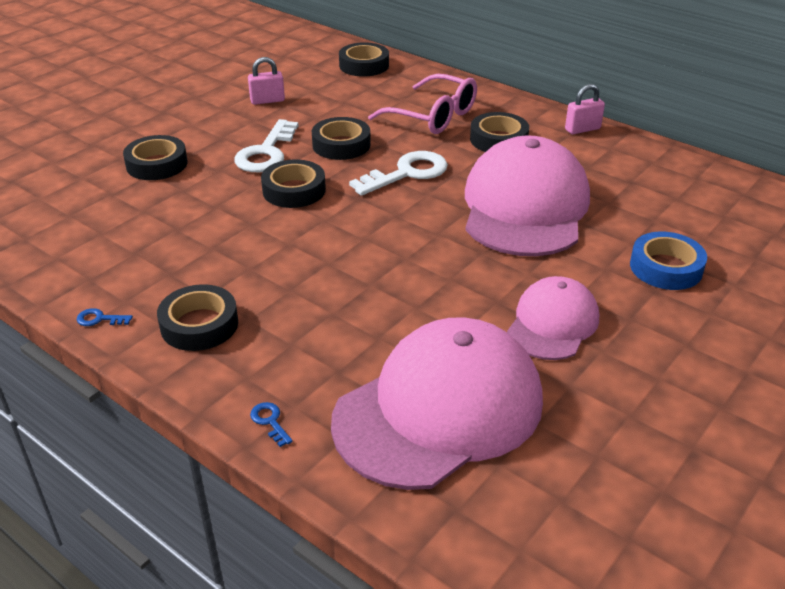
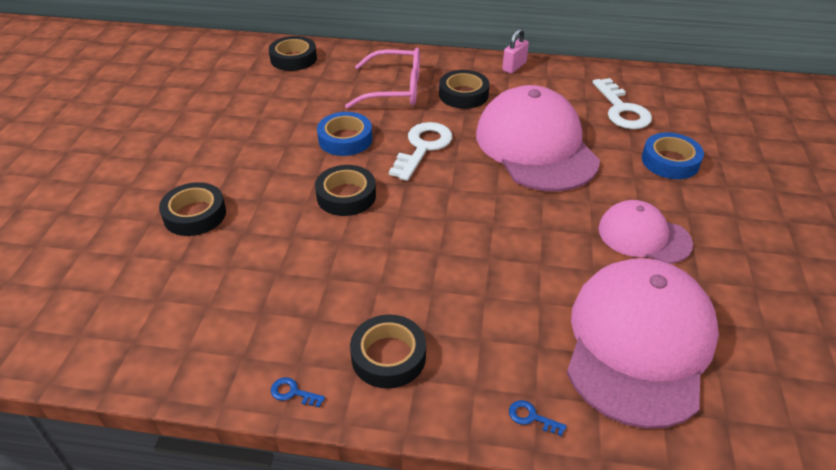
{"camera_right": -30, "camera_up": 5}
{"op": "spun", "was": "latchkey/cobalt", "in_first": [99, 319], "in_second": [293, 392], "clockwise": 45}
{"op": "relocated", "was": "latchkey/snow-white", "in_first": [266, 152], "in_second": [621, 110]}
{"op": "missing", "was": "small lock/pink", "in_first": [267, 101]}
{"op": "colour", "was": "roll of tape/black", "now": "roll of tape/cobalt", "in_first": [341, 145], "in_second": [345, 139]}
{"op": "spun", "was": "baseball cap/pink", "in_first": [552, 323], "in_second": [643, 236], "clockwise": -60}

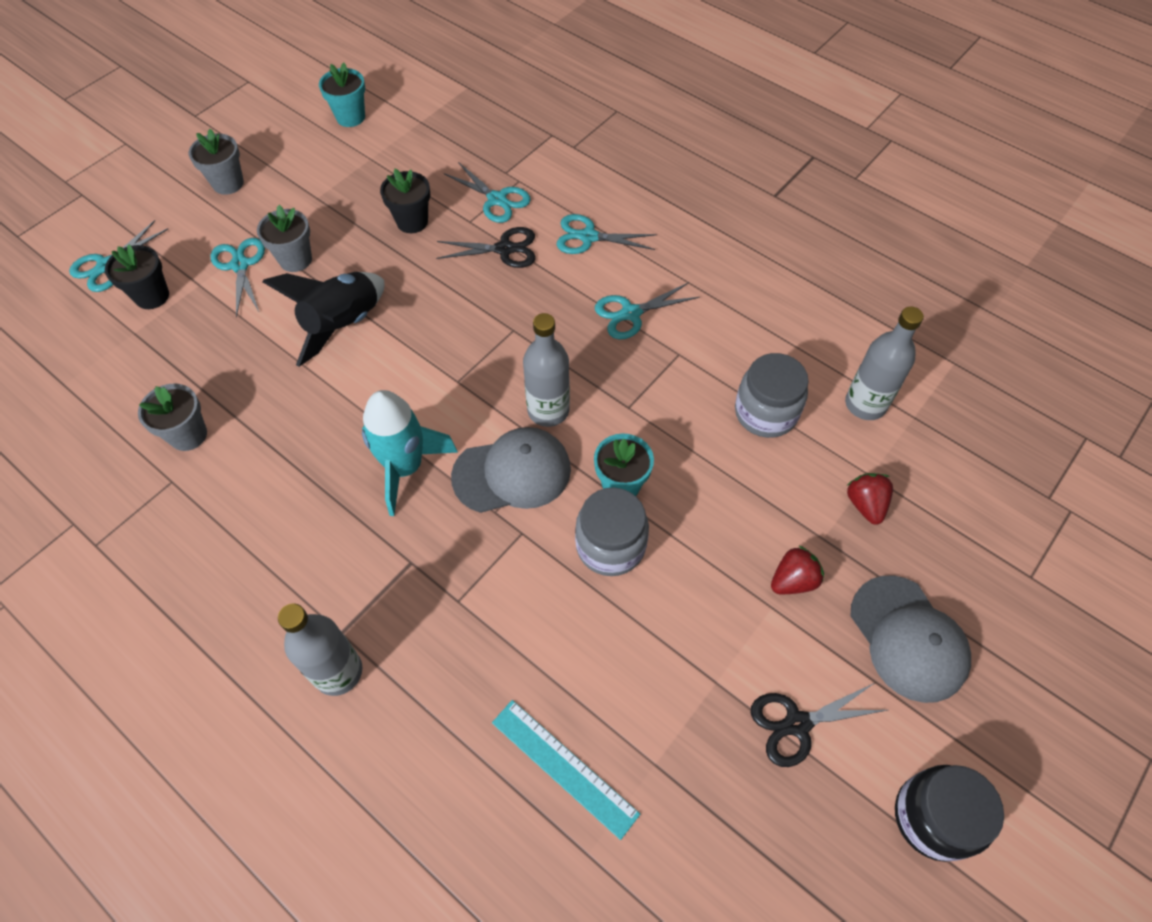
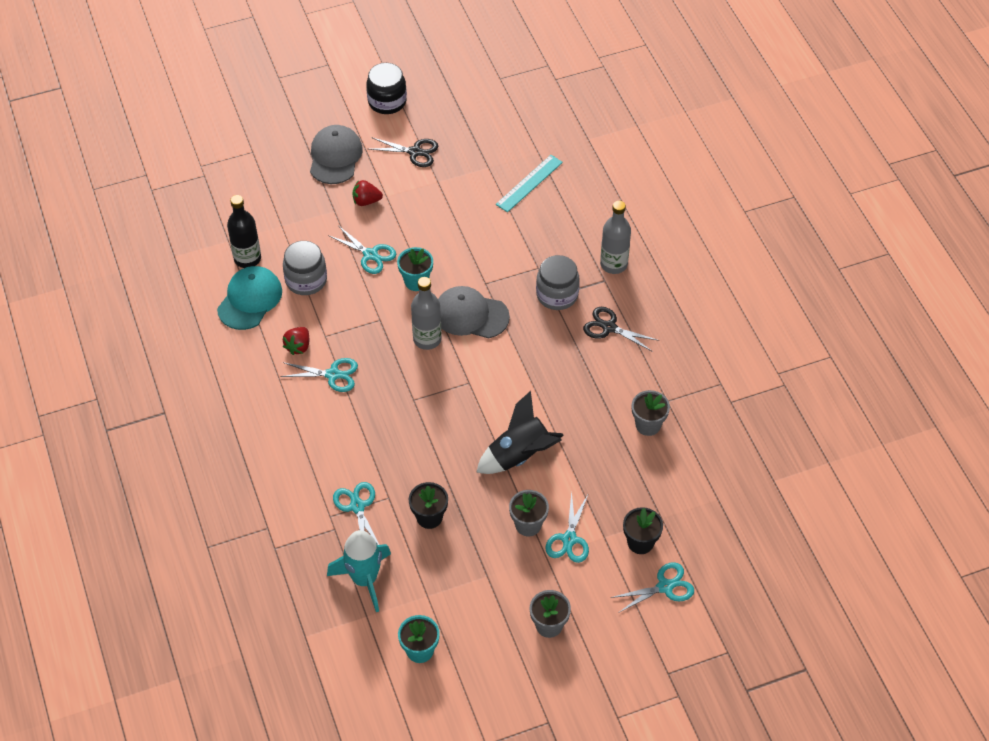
{"camera_right": -150, "camera_up": -5}
{"op": "relocated", "was": "rocket/turquoise", "in_first": [405, 467], "in_second": [364, 579]}
{"op": "relocated", "was": "shears/black", "in_first": [504, 249], "in_second": [609, 327]}
{"op": "spun", "was": "straightedge/turquoise", "in_first": [564, 767], "in_second": [529, 183], "clockwise": 60}
{"op": "relocated", "was": "shears/turquoise", "in_first": [588, 237], "in_second": [370, 255]}
{"op": "relocated", "was": "jam jar/ash-grey", "in_first": [610, 546], "in_second": [557, 295]}
{"op": "colour", "was": "bottle/ash-grey", "now": "bottle/black", "in_first": [865, 404], "in_second": [247, 259]}
{"op": "relocated", "was": "strawberry/crimson", "in_first": [865, 504], "in_second": [298, 346]}
{"op": "appeared", "now": "baseball cap/turquoise", "in_second": [250, 300]}

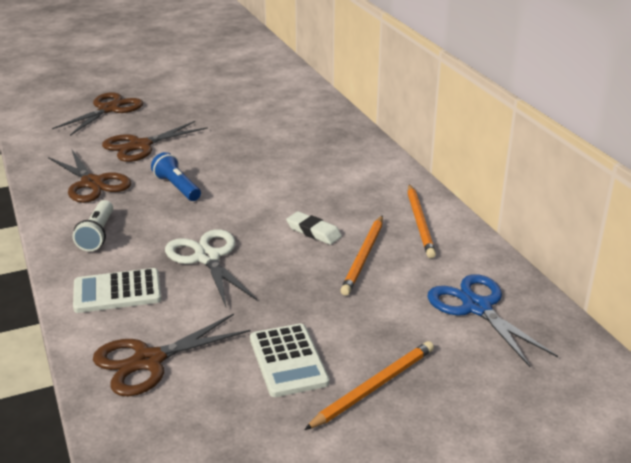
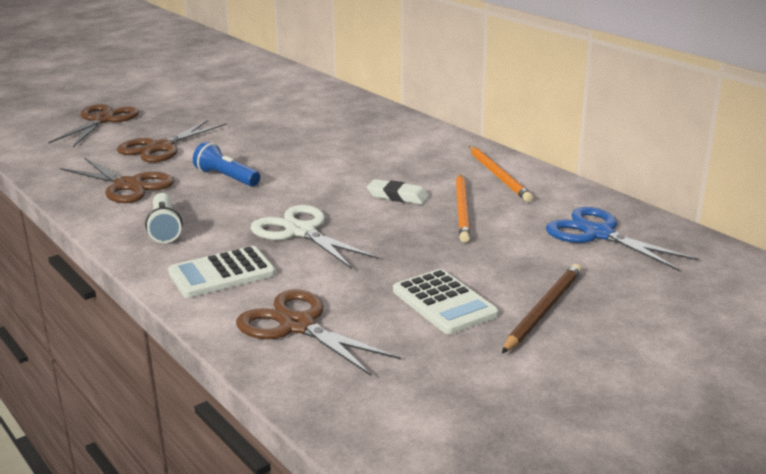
{"camera_right": -15, "camera_up": -5}
{"op": "spun", "was": "shears/russet", "in_first": [149, 361], "in_second": [297, 326], "clockwise": 90}
{"op": "colour", "was": "pencil/bright orange", "now": "pencil/russet", "in_first": [374, 387], "in_second": [543, 310]}

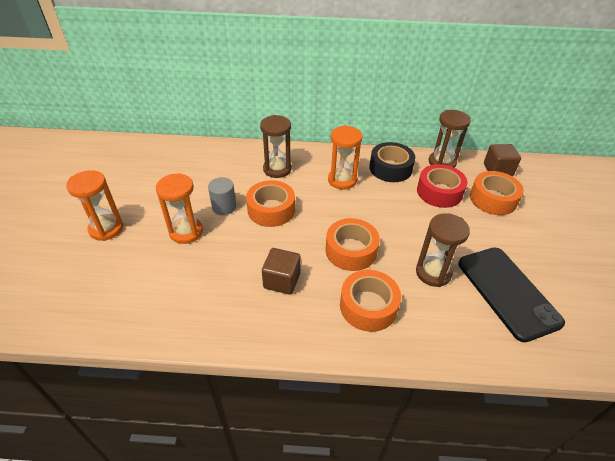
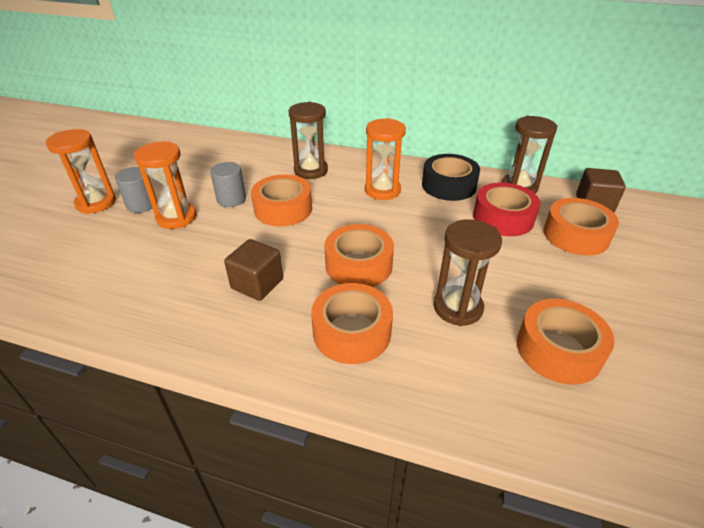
{"camera_right": 15, "camera_up": -5}
{"op": "exchanged", "was": "smartphone/black", "now": "roll of tape/bright orange", "in_first": [507, 292], "in_second": [558, 350]}
{"op": "appeared", "now": "solid cylinder/ash-grey", "in_second": [142, 205]}

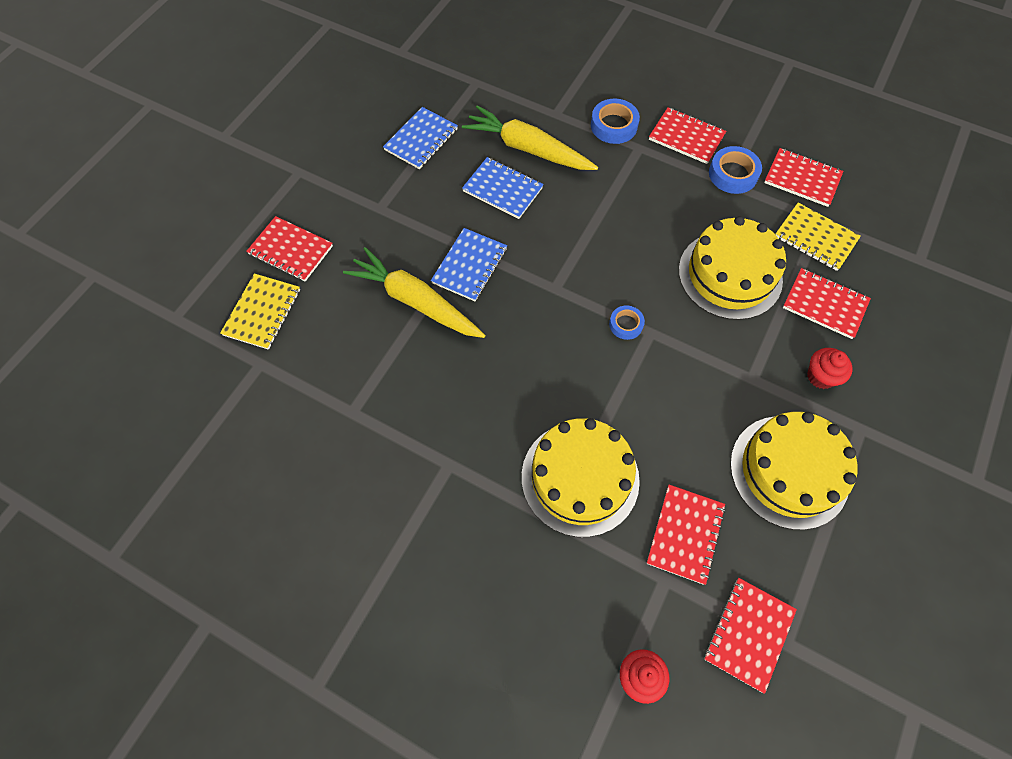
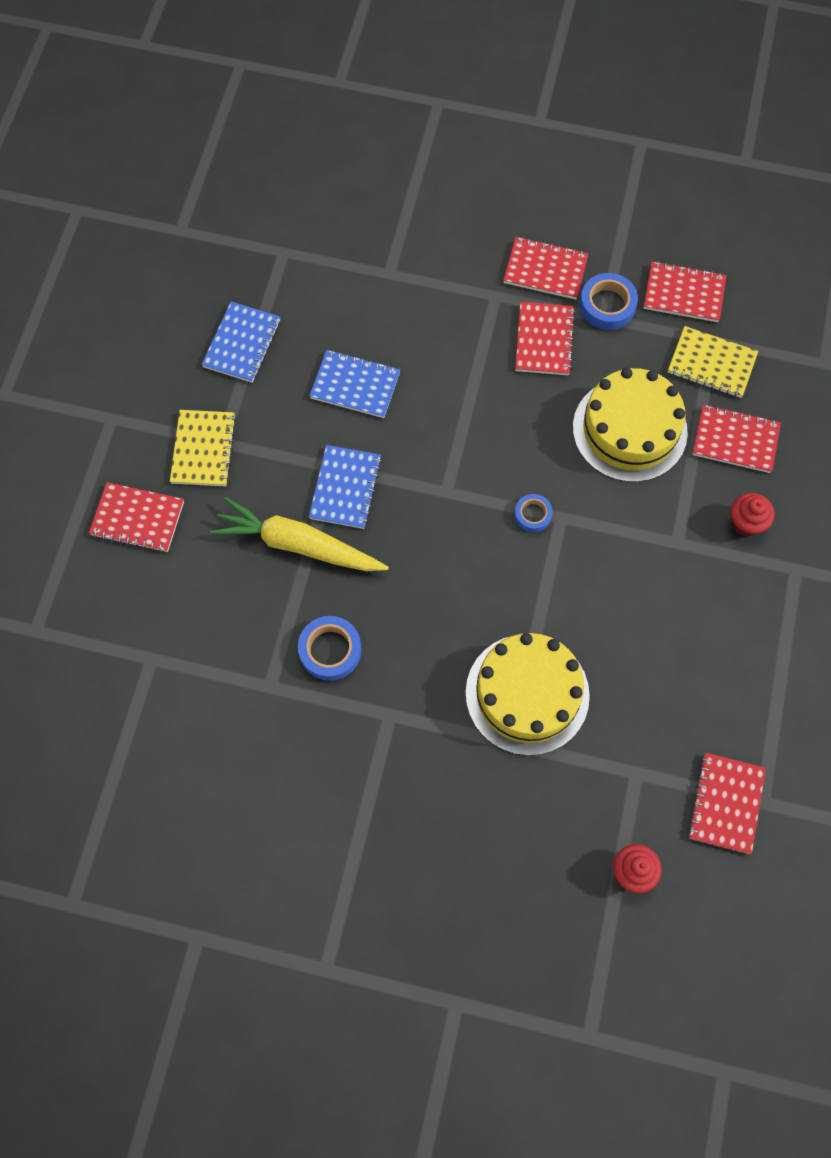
{"camera_right": -15, "camera_up": 5}
{"op": "relocated", "was": "notepad/yellow", "in_first": [262, 313], "in_second": [204, 449]}
{"op": "missing", "was": "toy carrot/yellow", "in_first": [528, 149]}
{"op": "relocated", "was": "roll of tape/cobalt", "in_first": [614, 125], "in_second": [330, 650]}
{"op": "relocated", "was": "notepad/crimson", "in_first": [685, 534], "in_second": [544, 340]}
{"op": "missing", "was": "cake/yellow", "in_first": [789, 471]}

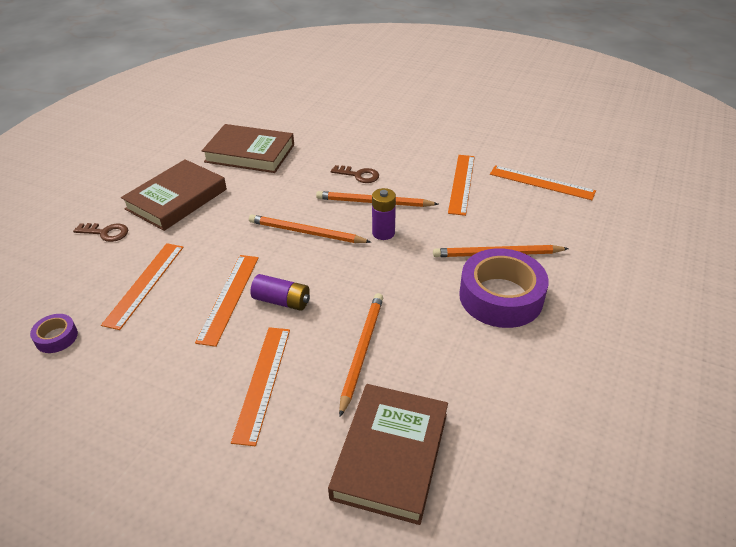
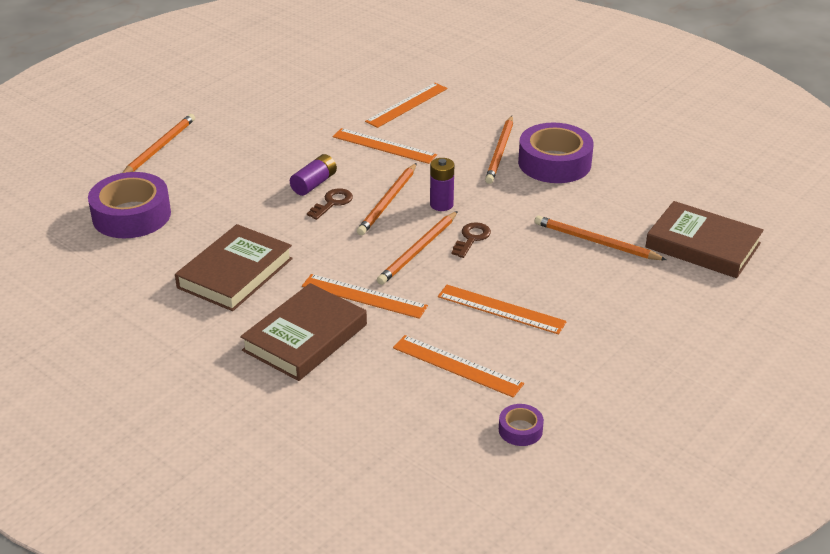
{"camera_right": -75, "camera_up": -5}
{"op": "relocated", "was": "latchkey/russet", "in_first": [106, 233], "in_second": [471, 238]}
{"op": "spun", "was": "book/russet", "in_first": [176, 199], "in_second": [305, 337], "clockwise": 75}
{"op": "relocated", "was": "straightedge/bright orange", "in_first": [263, 382], "in_second": [364, 296]}
{"op": "relocated", "was": "battery/royal purple", "in_first": [282, 301], "in_second": [314, 184]}
{"op": "appeared", "now": "roll of tape/royal purple", "in_second": [131, 215]}
{"op": "appeared", "now": "pencil/bright orange", "in_second": [159, 148]}

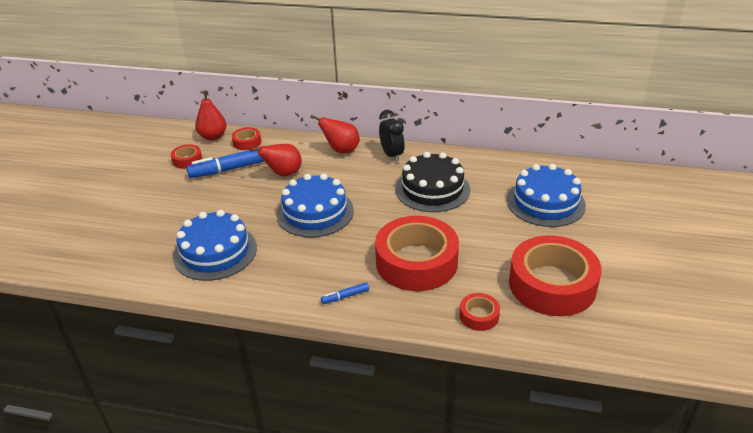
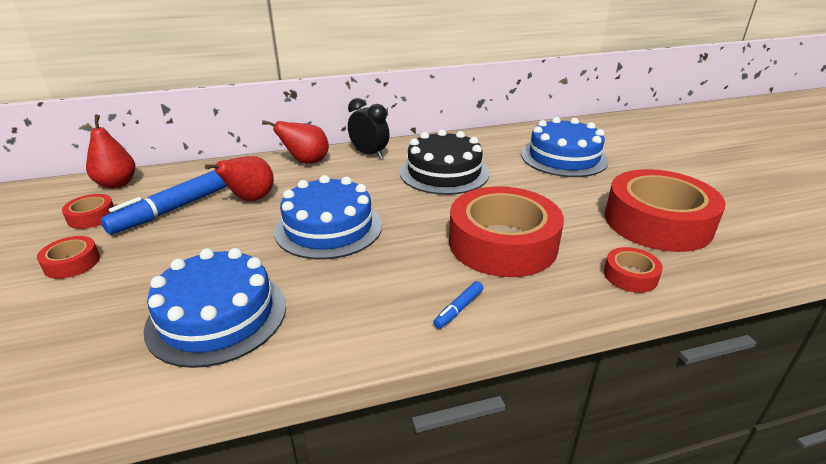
{"camera_right": -30, "camera_up": -5}
{"op": "relocated", "was": "roll of tape/crimson", "in_first": [247, 142], "in_second": [72, 263]}

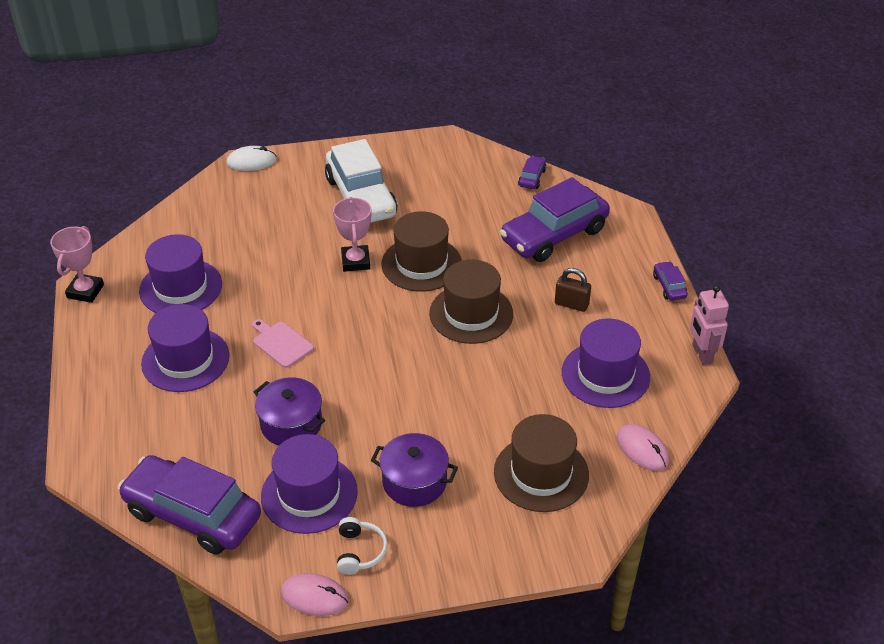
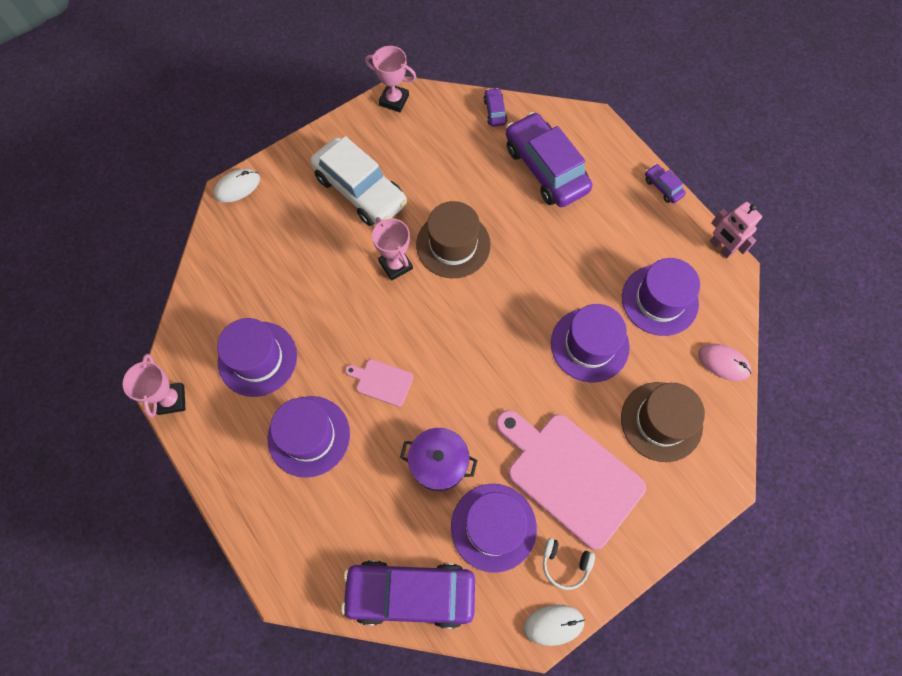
{"camera_right": -25, "camera_up": 25}
{"op": "colour", "was": "PC mouse/pink", "now": "PC mouse/snow-white", "in_first": [314, 597], "in_second": [554, 625]}
{"op": "spun", "was": "headset/snow-white", "in_first": [360, 551], "in_second": [564, 564], "clockwise": 135}
{"op": "exchanged", "was": "cooking pot/royal purple", "now": "chopping board/pink", "in_first": [414, 482], "in_second": [569, 475]}
{"op": "missing", "was": "hat/russet", "in_first": [471, 313]}
{"op": "spun", "was": "toy car/royal purple", "in_first": [554, 235], "in_second": [545, 168], "clockwise": 120}
{"op": "missing", "was": "small lock/russet", "in_first": [571, 304]}
{"op": "appeared", "now": "prize cup/pink", "in_second": [394, 100]}
{"op": "appeared", "now": "hat/royal purple", "in_second": [589, 345]}

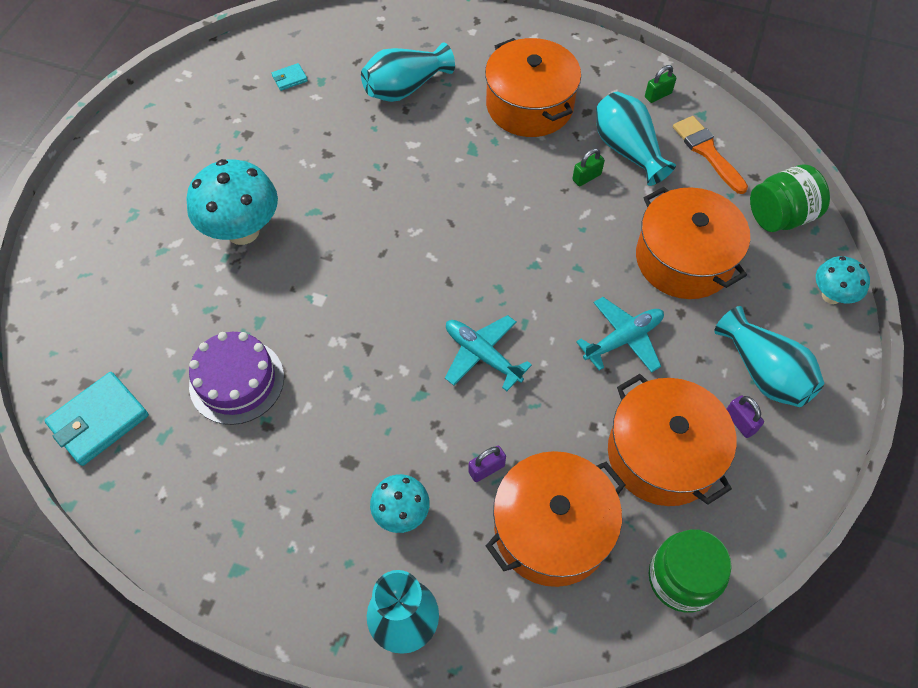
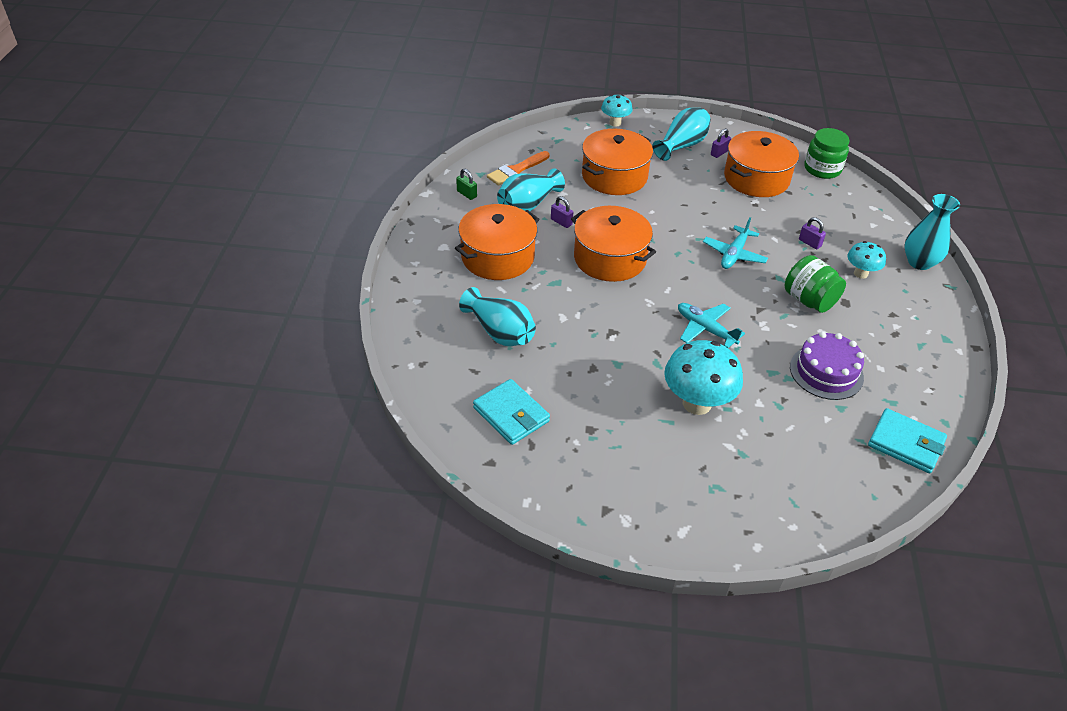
{"camera_right": -105, "camera_up": -15}
{"op": "size", "was": "billfold/turquoise", "in_first": [289, 78], "in_second": [511, 415], "ratio": 2.11}
{"op": "relocated", "was": "cooking pot/bright orange", "in_first": [551, 529], "in_second": [610, 258]}
{"op": "colour", "was": "small lock/emerald", "now": "small lock/royal purple", "in_first": [586, 177], "in_second": [561, 222]}
{"op": "relocated", "was": "aeroplane/turquoise", "in_first": [623, 339], "in_second": [705, 329]}
{"op": "relocated", "was": "jam jar/emerald", "in_first": [780, 216], "in_second": [809, 300]}

